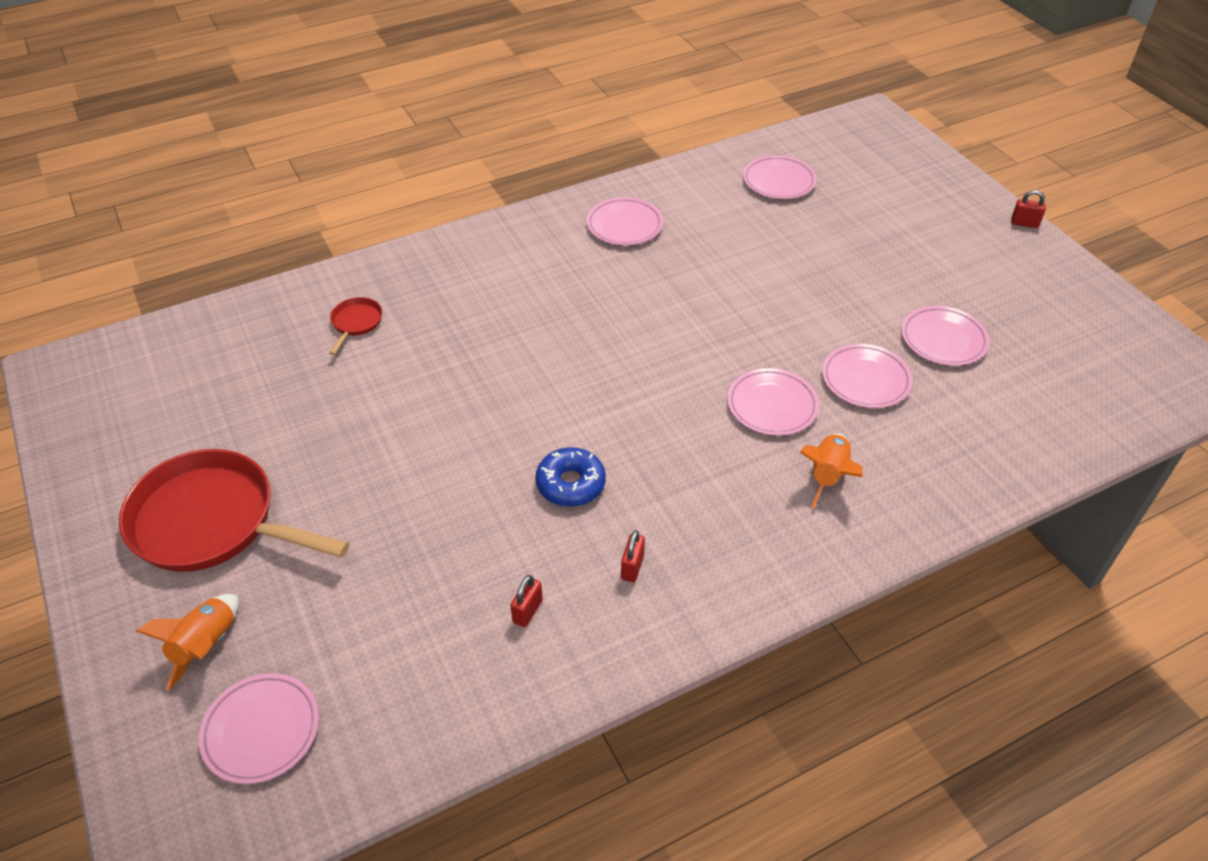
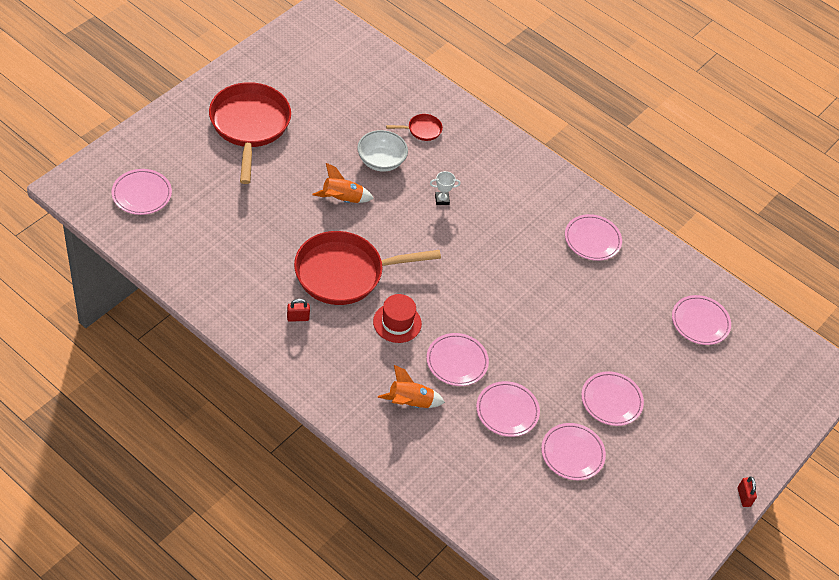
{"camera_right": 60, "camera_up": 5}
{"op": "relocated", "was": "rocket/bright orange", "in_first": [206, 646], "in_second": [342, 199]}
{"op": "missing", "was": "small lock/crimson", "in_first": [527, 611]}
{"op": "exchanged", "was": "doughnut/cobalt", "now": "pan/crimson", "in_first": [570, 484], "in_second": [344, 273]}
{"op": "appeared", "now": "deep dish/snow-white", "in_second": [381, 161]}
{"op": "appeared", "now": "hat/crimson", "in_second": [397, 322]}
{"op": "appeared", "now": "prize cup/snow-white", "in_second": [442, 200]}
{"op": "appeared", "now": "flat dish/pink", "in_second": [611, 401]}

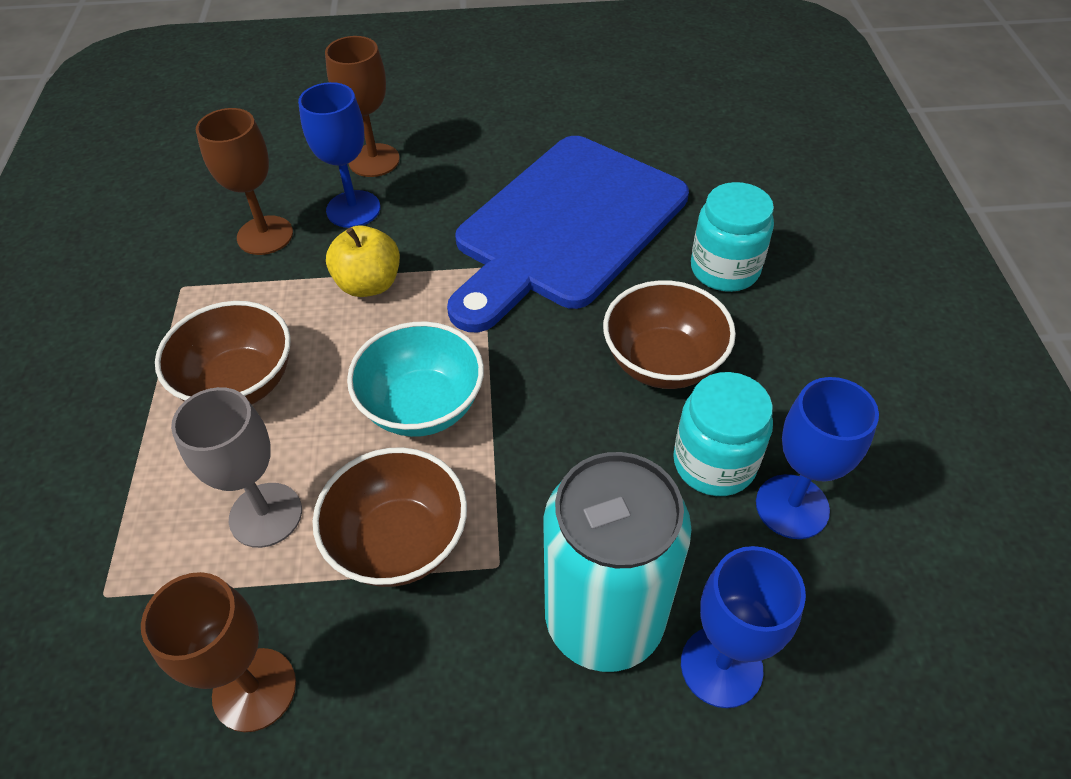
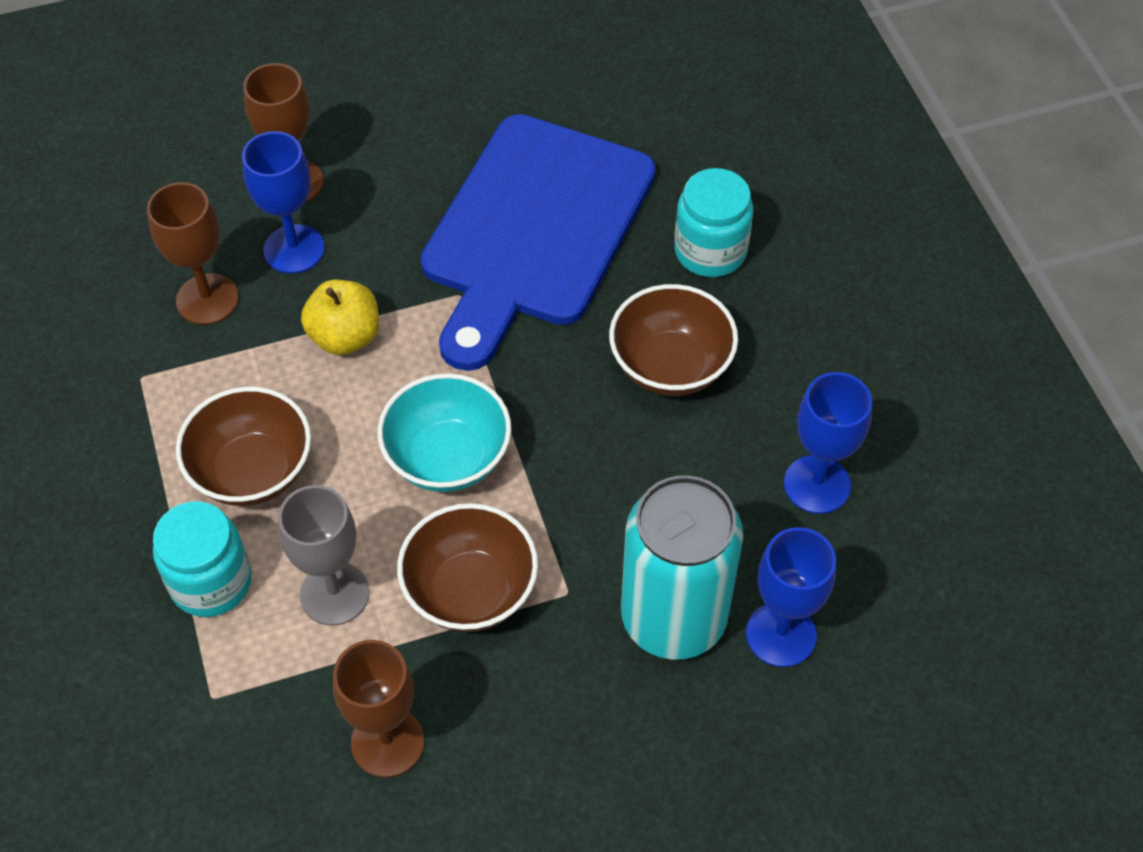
{"camera_right": -15, "camera_up": 5}
{"op": "relocated", "was": "jam jar/turquoise", "in_first": [714, 463], "in_second": [211, 582]}

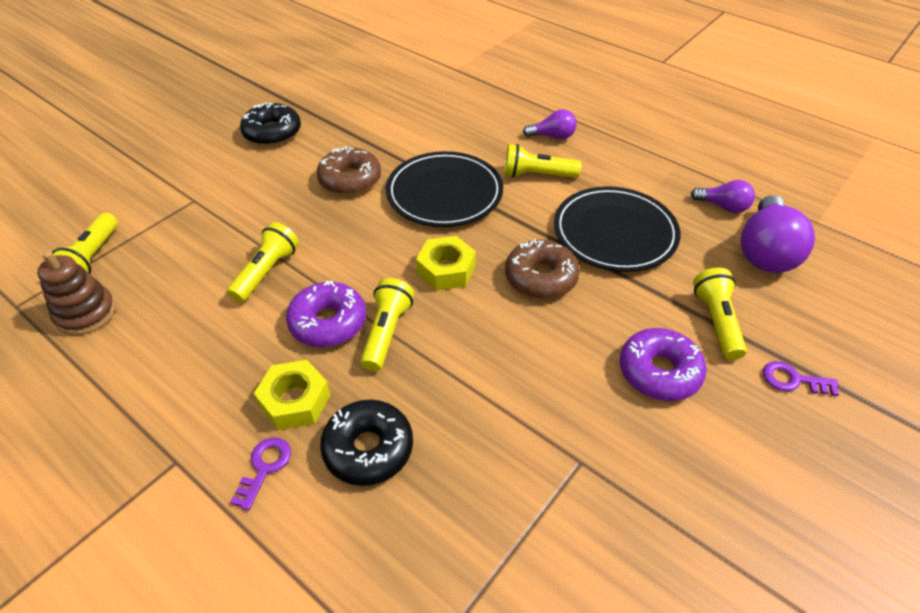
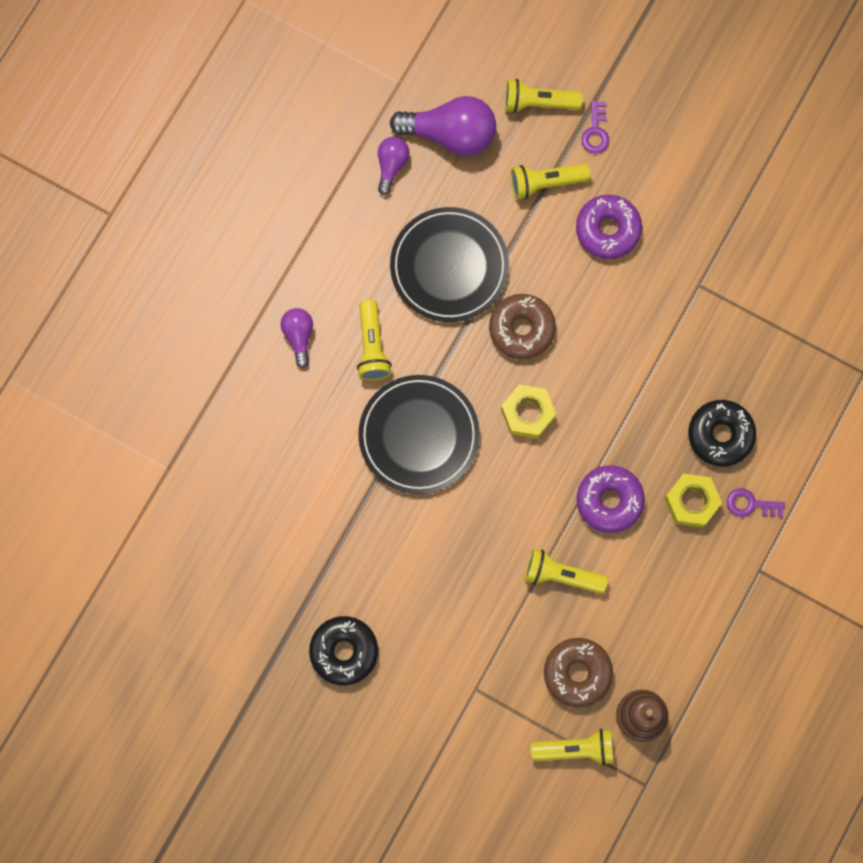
{"camera_right": -100, "camera_up": 30}
{"op": "relocated", "was": "doughnut/russet", "in_first": [350, 180], "in_second": [577, 673]}
{"op": "relocated", "was": "flashlight/yellow", "in_first": [386, 332], "in_second": [538, 103]}

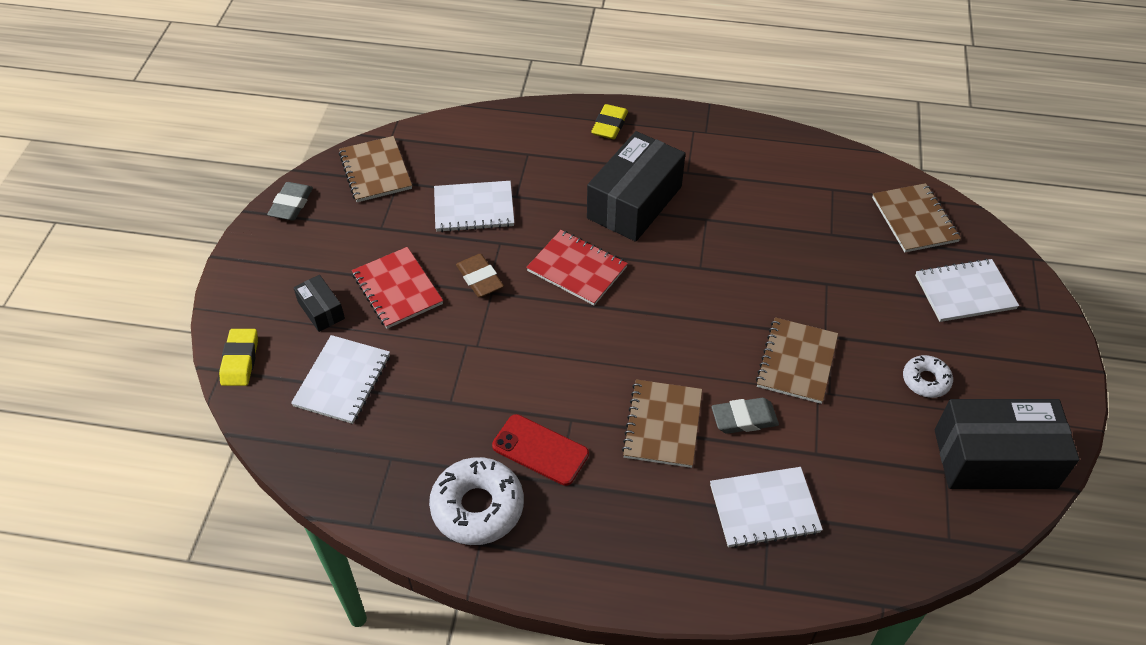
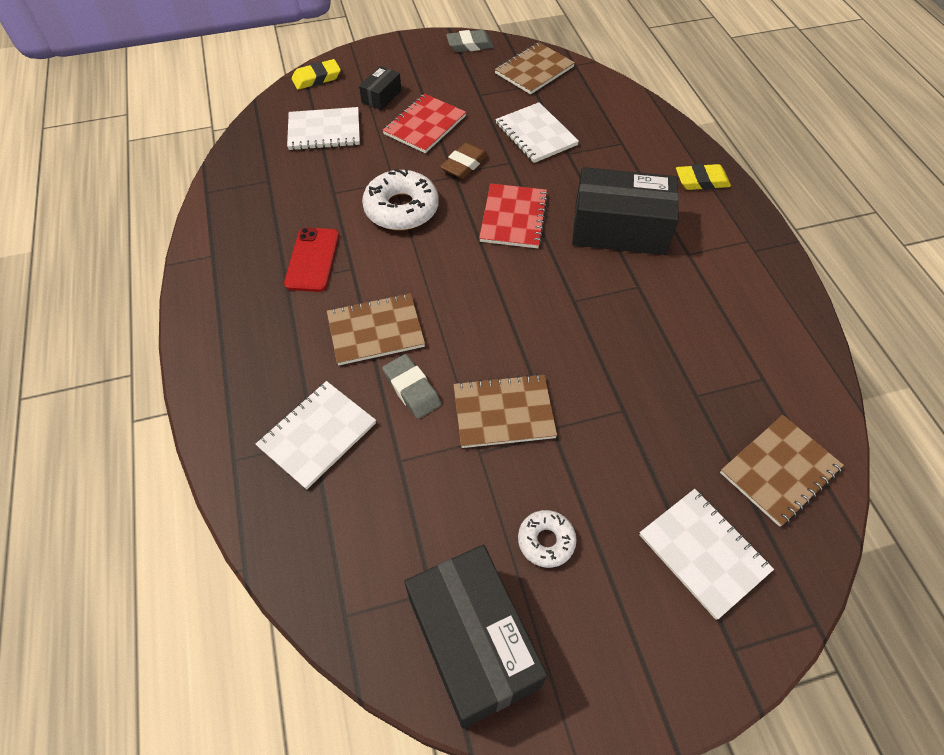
{"camera_right": 65, "camera_up": 5}
{"op": "relocated", "was": "doughnut/snow-white", "in_first": [477, 507], "in_second": [401, 208]}
{"op": "spun", "was": "notepad/snow-white", "in_first": [764, 508], "in_second": [317, 435], "clockwise": 75}

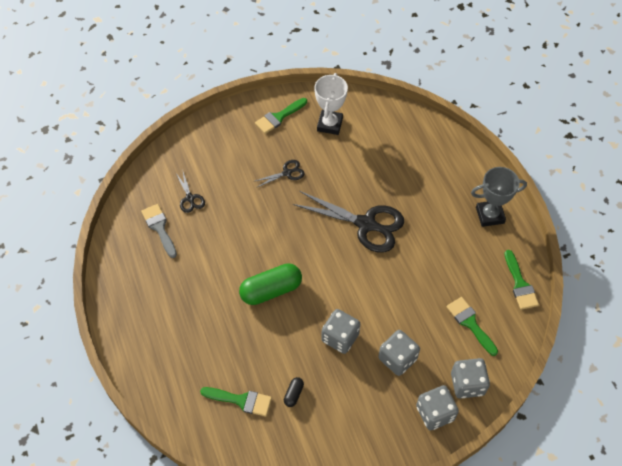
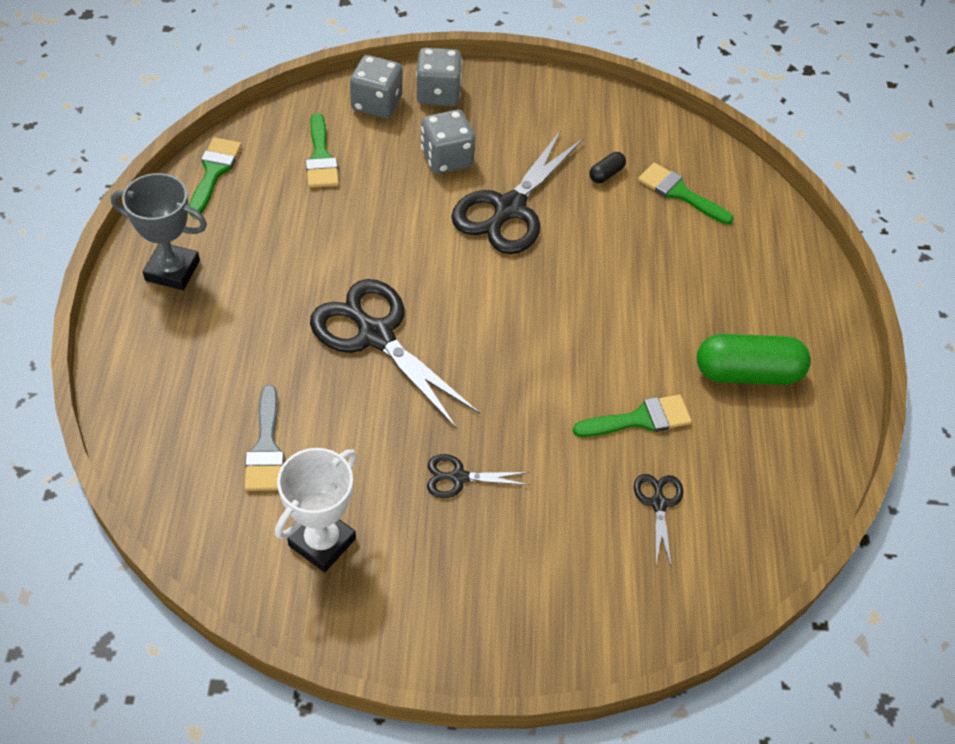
{"camera_right": -160, "camera_up": -5}
{"op": "relocated", "was": "brush/ash-grey", "in_first": [159, 228], "in_second": [266, 447]}
{"op": "relocated", "was": "capsule/emerald", "in_first": [271, 290], "in_second": [747, 373]}
{"op": "relocated", "was": "brush/emerald", "in_first": [279, 117], "in_second": [640, 419]}
{"op": "exchanged", "was": "die/ash-grey", "now": "shears/black", "in_first": [340, 337], "in_second": [509, 208]}

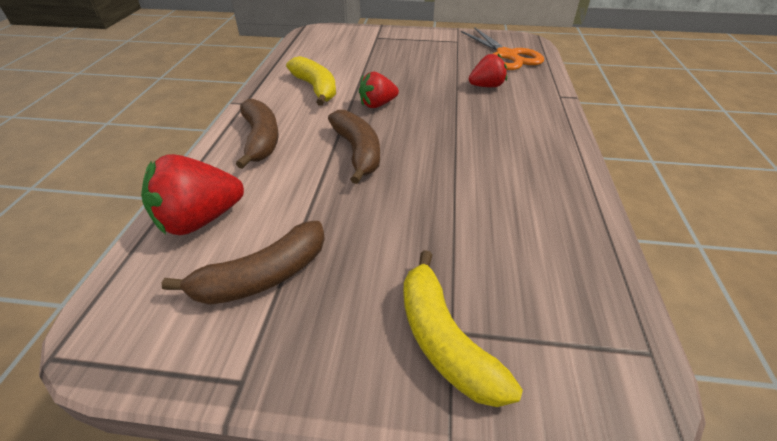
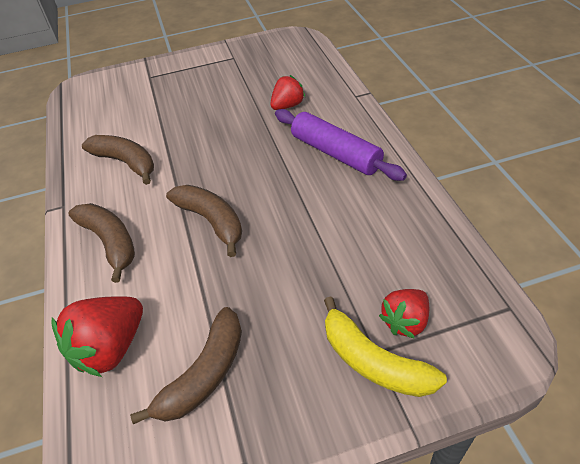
{"camera_right": -20, "camera_up": 5}
{"op": "colour", "was": "banana/yellow", "now": "banana/russet", "in_first": [316, 88], "in_second": [126, 162]}
{"op": "relocated", "was": "strawberry/crimson", "in_first": [377, 105], "in_second": [405, 321]}
{"op": "missing", "was": "shears/bright orange", "in_first": [507, 56]}
{"op": "appeared", "now": "rolling pin/royal purple", "in_second": [335, 153]}

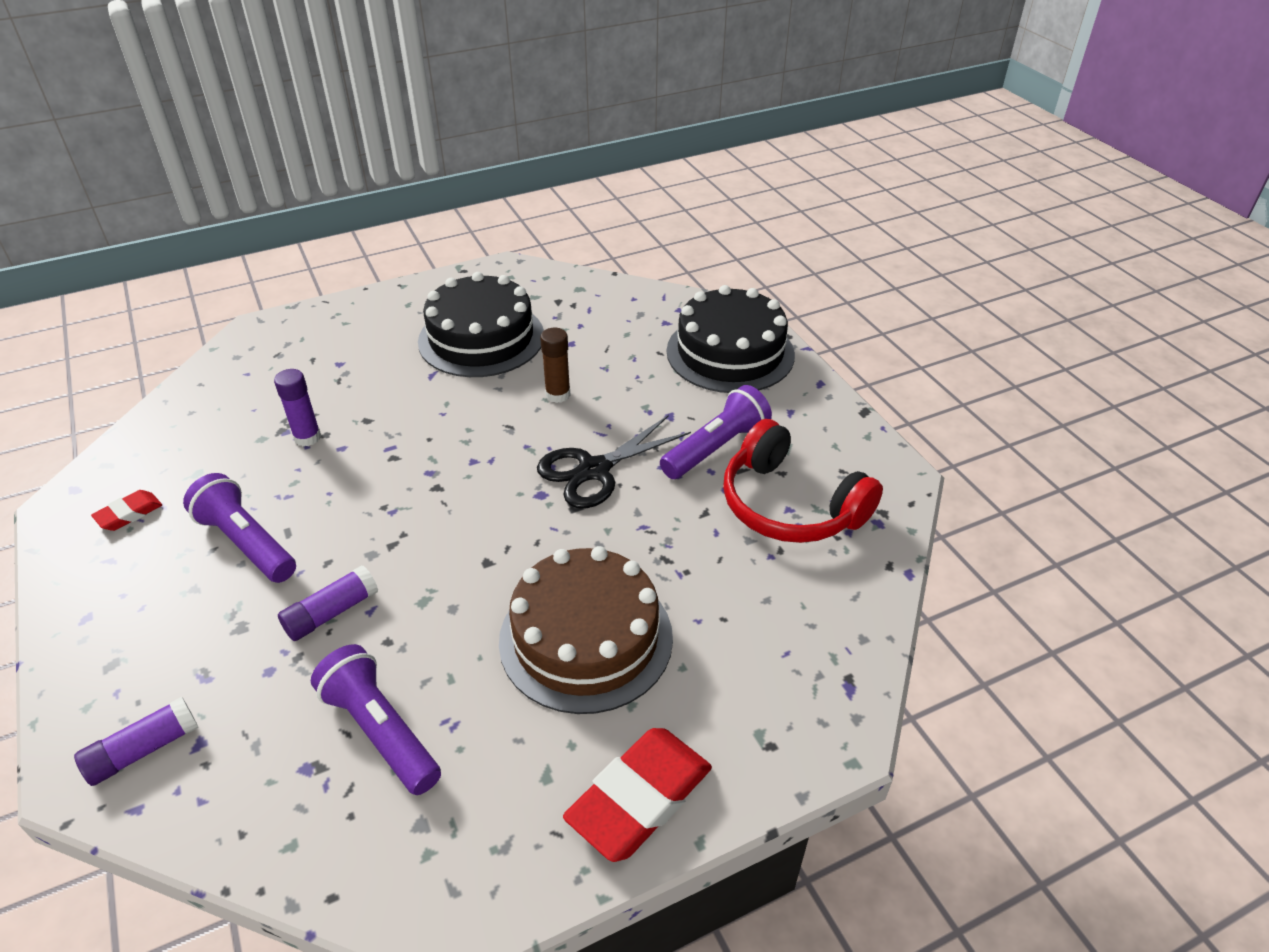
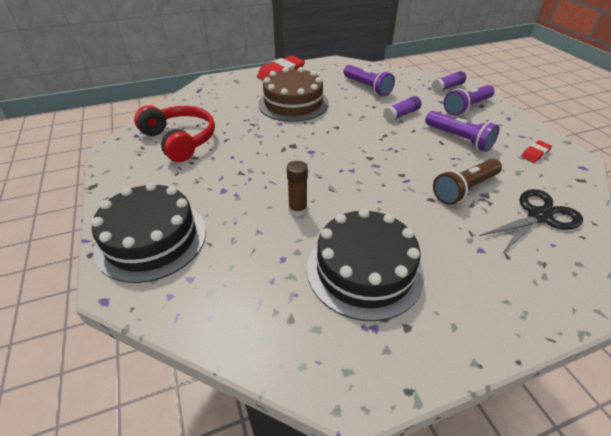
{"camera_right": -175, "camera_up": 0}
{"op": "exchanged", "was": "glue/royal purple", "now": "flashlight/russet", "in_first": [307, 437], "in_second": [464, 189]}
{"op": "relocated", "was": "shears/black", "in_first": [594, 470], "in_second": [539, 216]}
{"op": "relocated", "was": "flashlight/royal purple", "in_first": [716, 448], "in_second": [467, 107]}

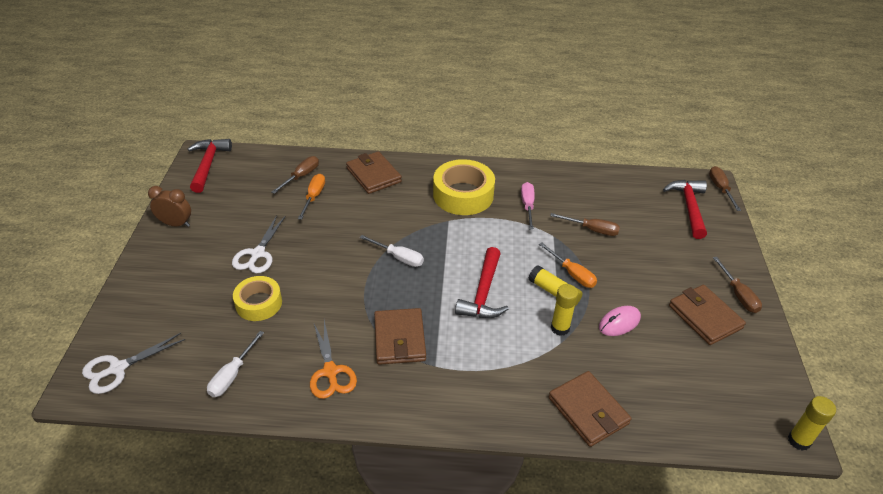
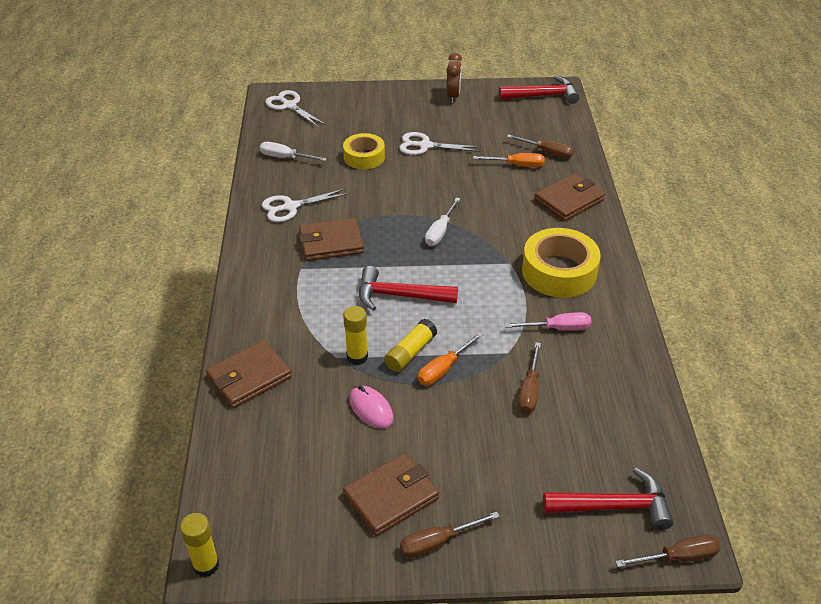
{"camera_right": 85, "camera_up": 0}
{"op": "colour", "was": "shears/bright orange", "now": "shears/snow-white", "in_first": [330, 372], "in_second": [290, 207]}

